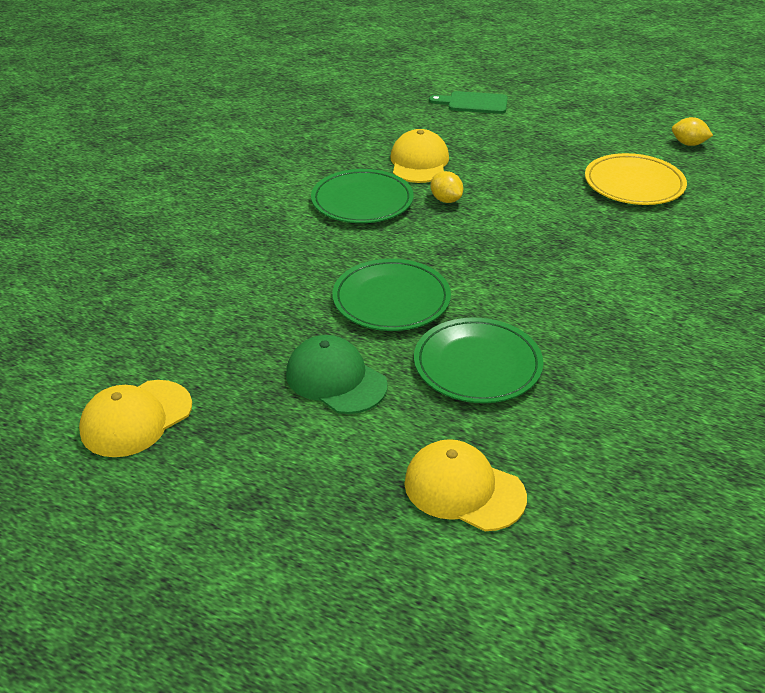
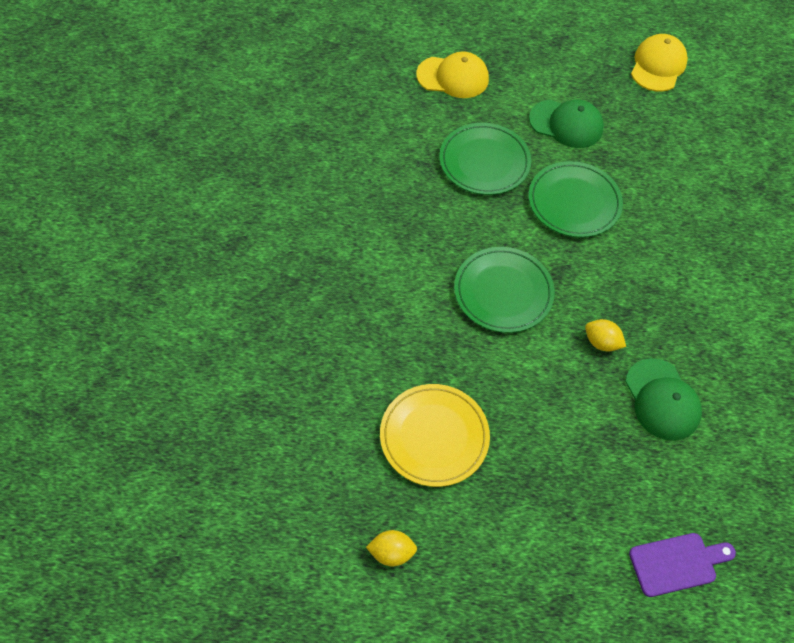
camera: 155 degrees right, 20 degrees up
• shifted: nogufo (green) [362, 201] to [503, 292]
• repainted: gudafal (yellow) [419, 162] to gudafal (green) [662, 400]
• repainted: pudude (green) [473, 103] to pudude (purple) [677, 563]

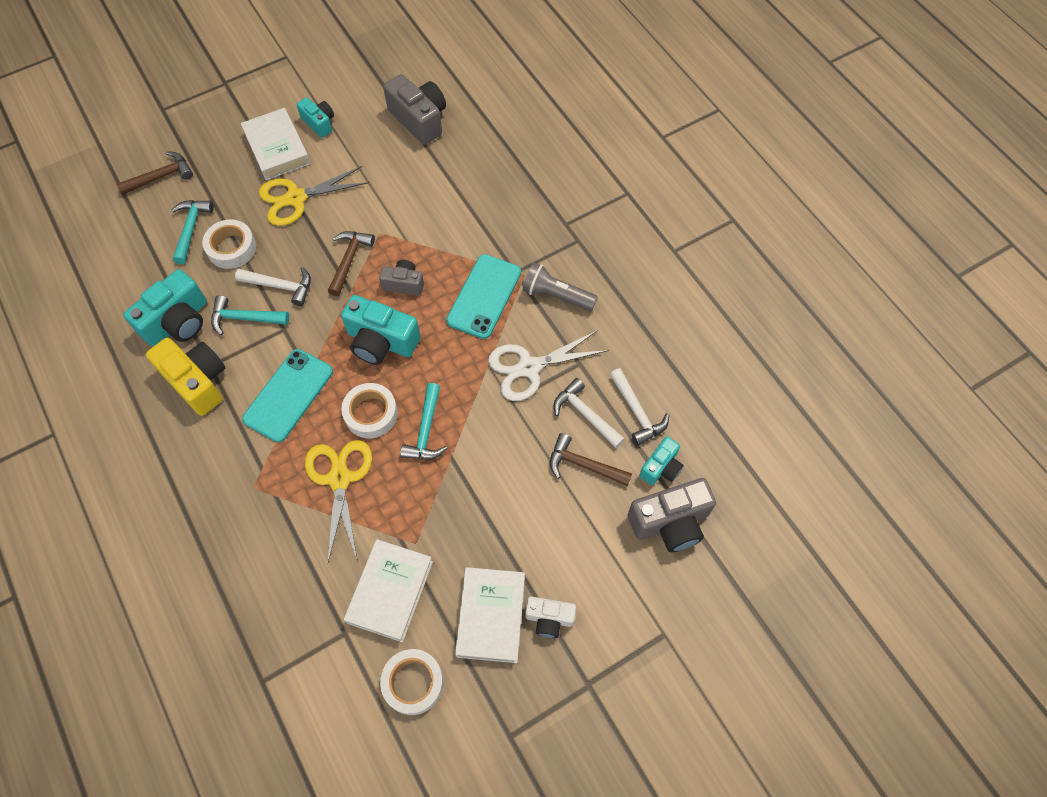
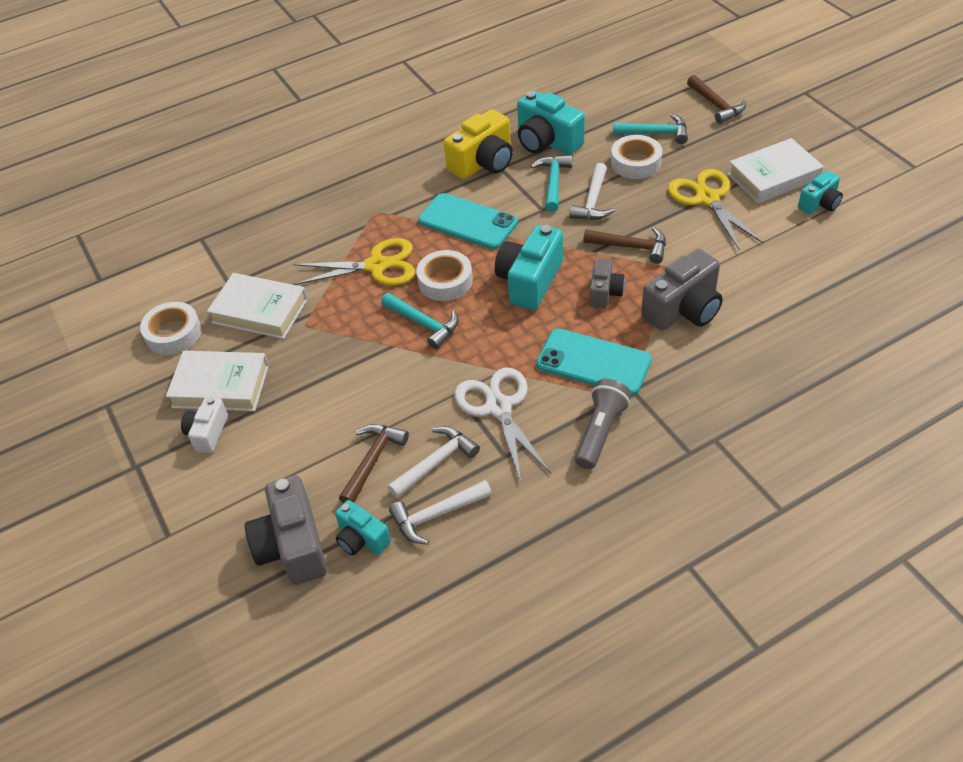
camera: 95 degrees right, 15 degrees down
• shifted: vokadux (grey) [419, 119] to [683, 309]
• rotated: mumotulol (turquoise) [426, 430] = [424, 324] 150 degrees counterclockwise

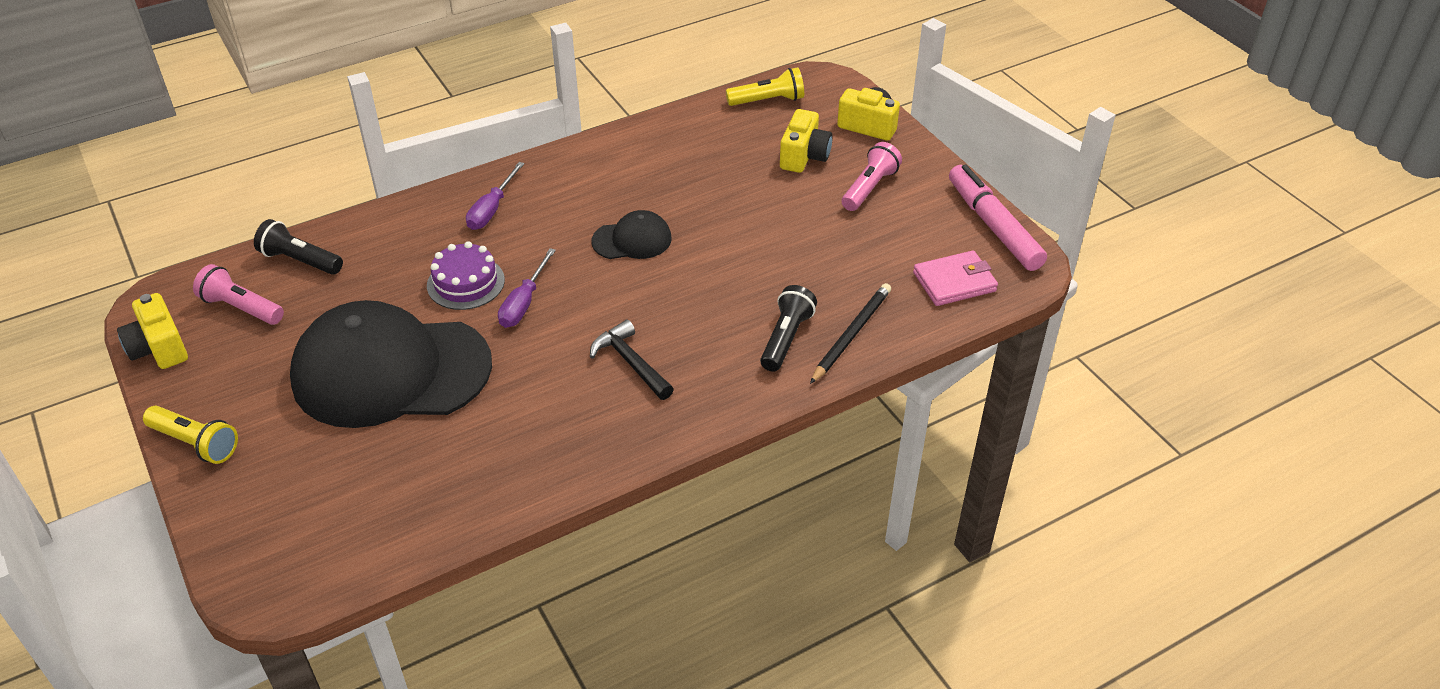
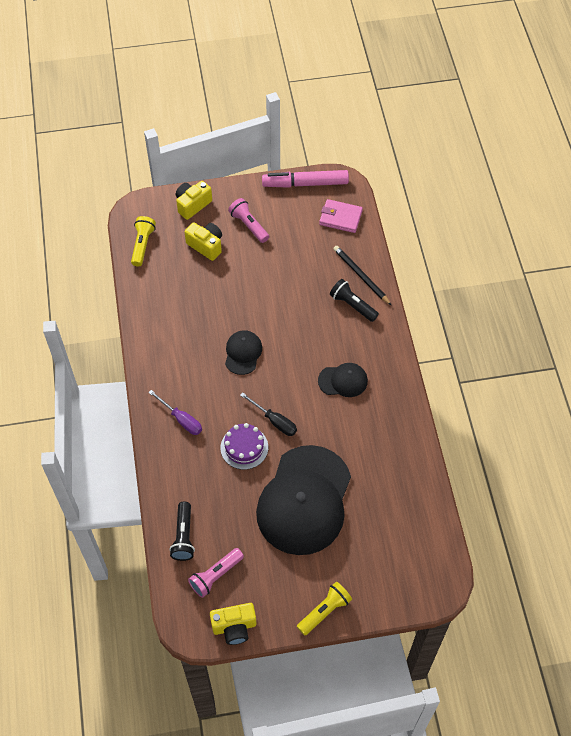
camera: 70 degrees left, 15 degrees up
• swapped: mumotulol (black) [630, 362] to gudafal (black) [343, 381]
• repainted: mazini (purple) [524, 303] to mazini (black) [274, 421]
• rotated: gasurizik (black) [300, 260] = [183, 536] 45 degrees counterclockwise
• rotated: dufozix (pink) [954, 282] = [340, 217] 75 degrees counterclockwise

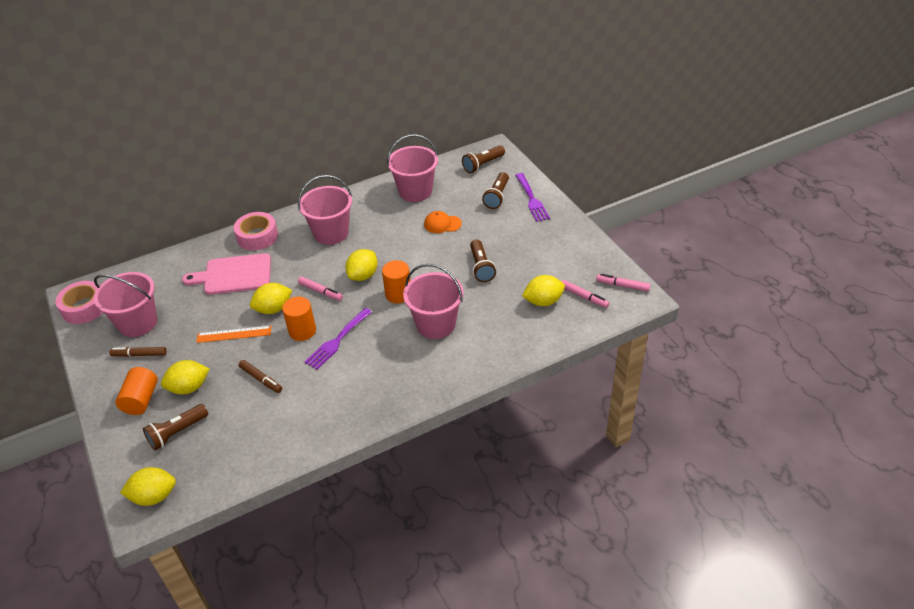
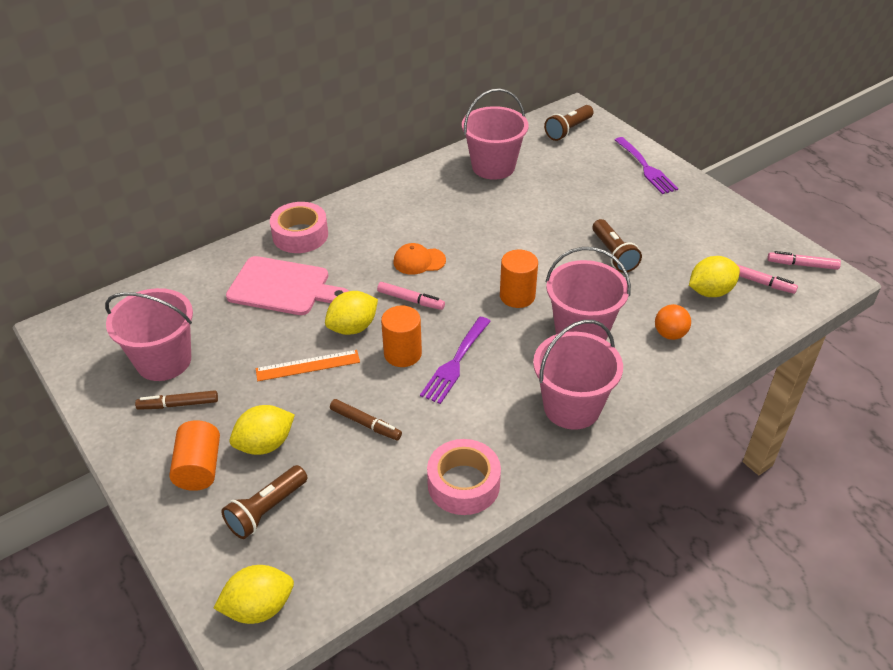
camera: 10 degrees left, 0 degrees up
• gone: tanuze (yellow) [363, 275]
• gone: gasurizik (brown) [497, 196]
• new: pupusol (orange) [670, 334]
• shifted: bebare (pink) [84, 307] to [463, 484]
• shifted: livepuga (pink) [331, 233] to [572, 407]
• shifted: gudafal (orange) [442, 224] to [419, 261]
• rotated: pudude (pink) [234, 275] = [283, 287] 150 degrees counterclockwise

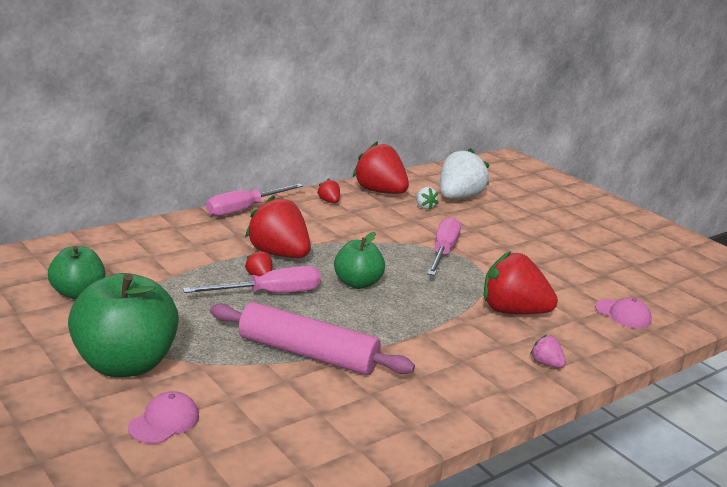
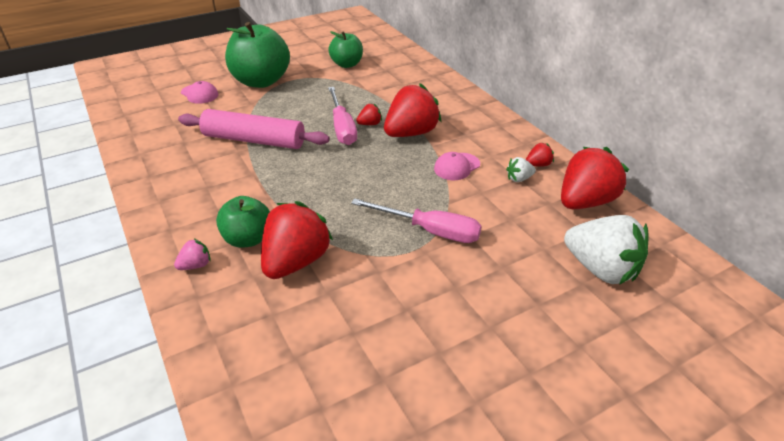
camera: 100 degrees right, 15 degrees up
• gone: mazini (pink) [244, 209]
• shifted: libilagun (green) [357, 283] to [248, 239]
• shifted: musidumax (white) [424, 207] to [519, 179]
• shifted: gudafal (pink) [623, 314] to [456, 167]
• rotated: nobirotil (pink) [308, 353] = [254, 140] 75 degrees clockwise

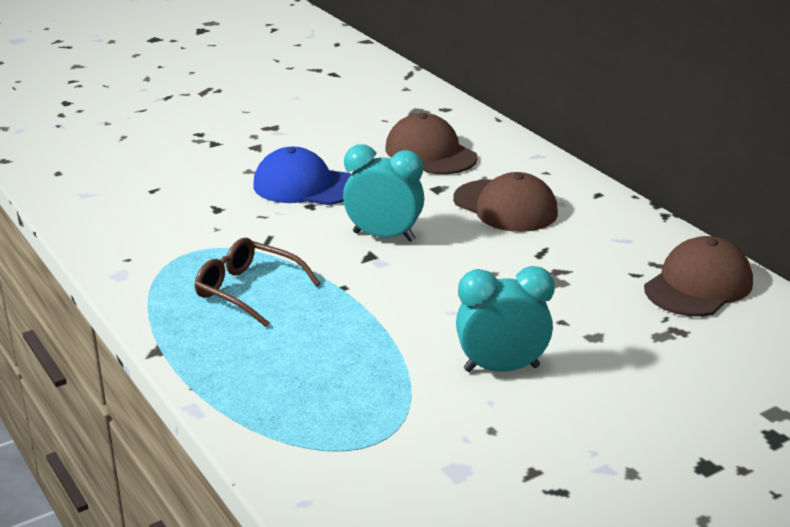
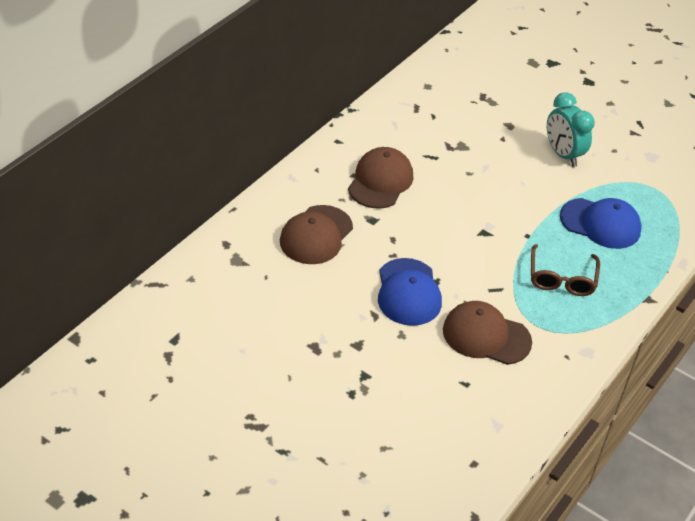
camera: 115 degrees left, 15 degrees up
• gone: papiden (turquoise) [384, 236]
• new: gudafal (blue) [600, 224]
• shifted: gudafal (brown) [698, 285] to [486, 336]

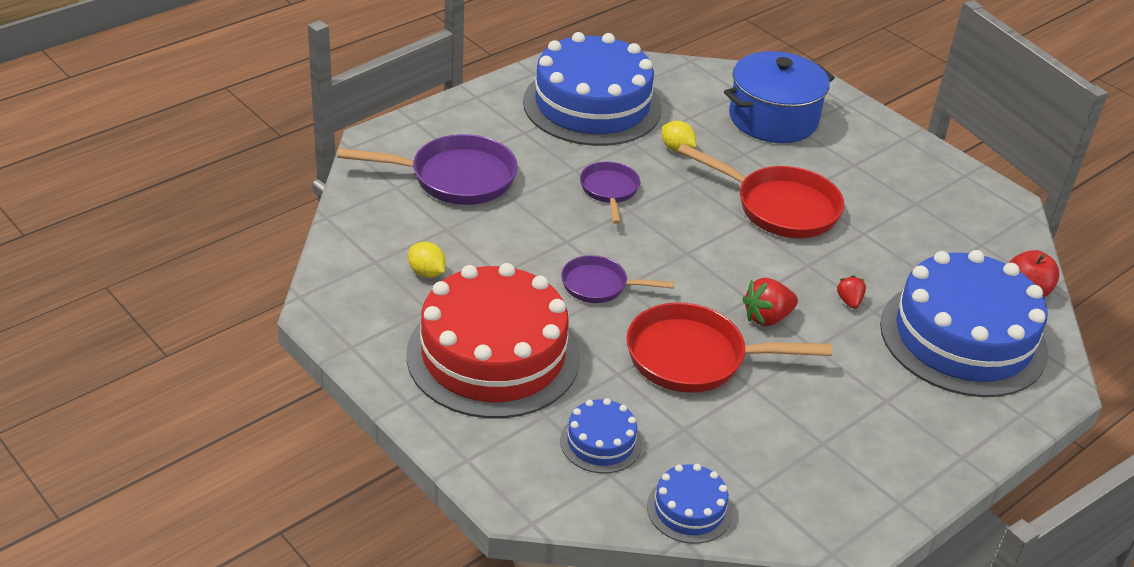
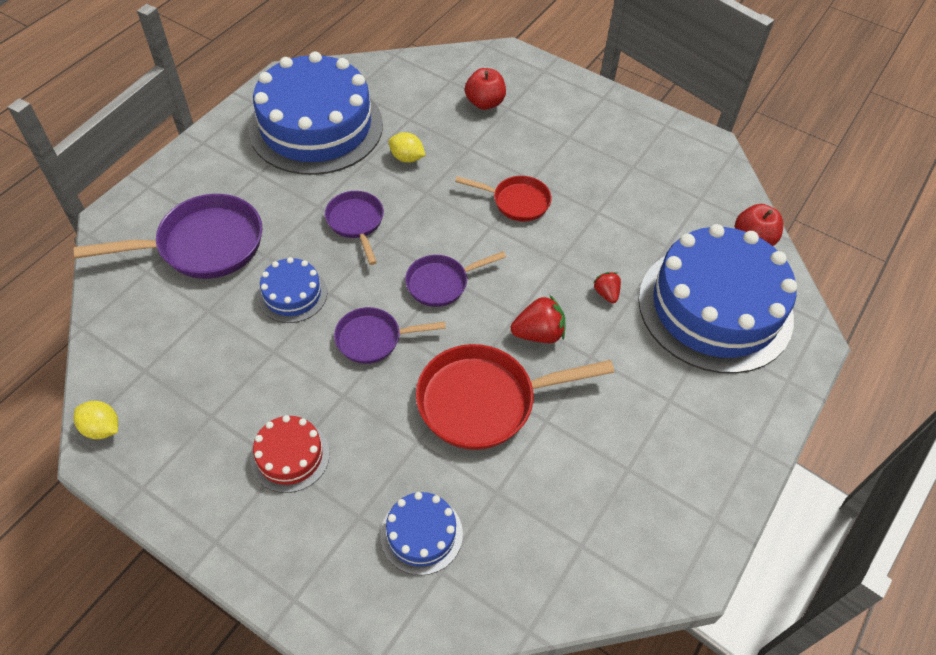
camera: 15 degrees left, 15 degrees up
• new: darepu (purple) [441, 283]
• shifted: tanuze (yellow) [426, 273] to [102, 428]
• shifted: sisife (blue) [689, 509] to [292, 294]
• swapped: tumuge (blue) [773, 119] to libilagun (red) [484, 103]
• rotated: musidumax (red) [767, 318] = [538, 334] 150 degrees counterclockwise
• scaled: sisife (red) [493, 355] = [290, 456] x0.45
• scaled: darepu (red) [779, 207] = [516, 202] x0.58

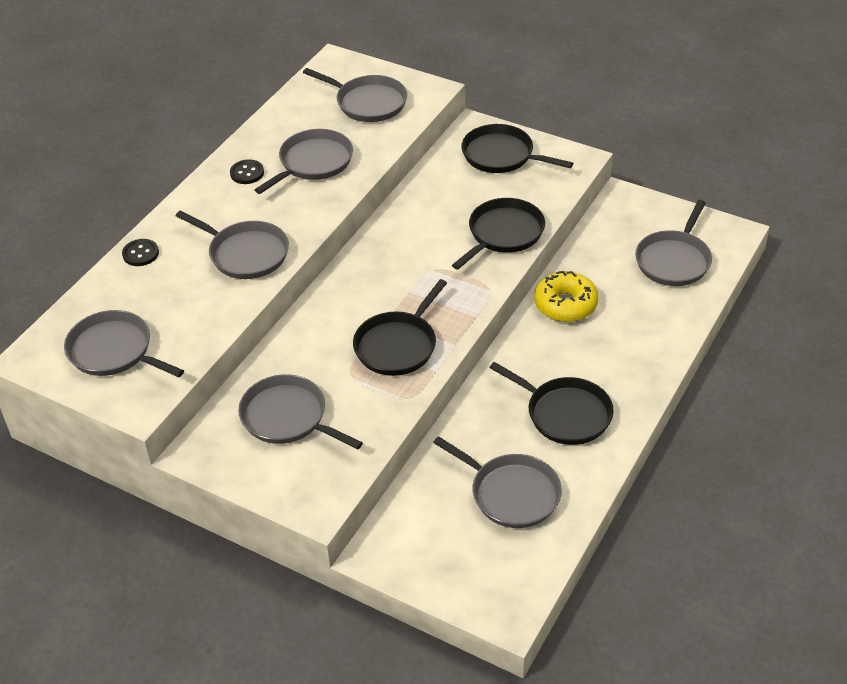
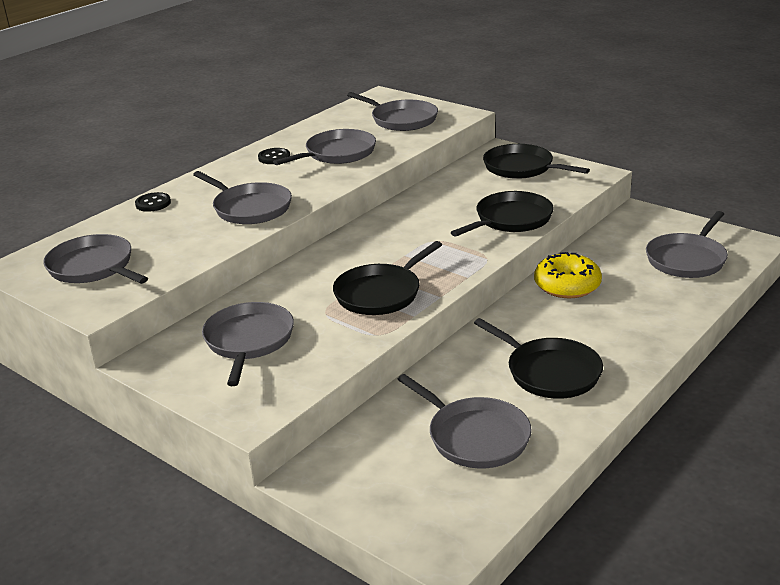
camera: 10 degrees right, 15 degrees down
• rotated: darepu (grey) [287, 417] = [248, 341] 45 degrees clockwise

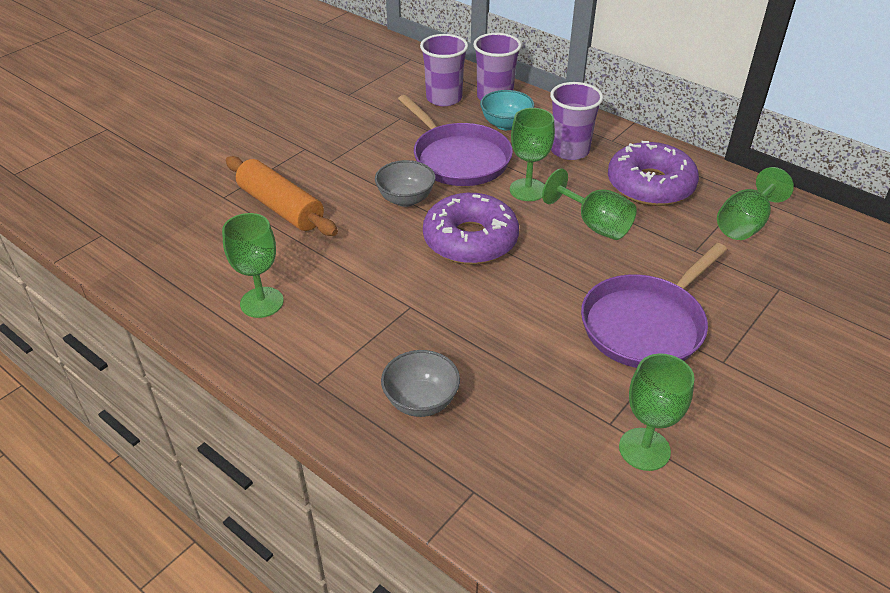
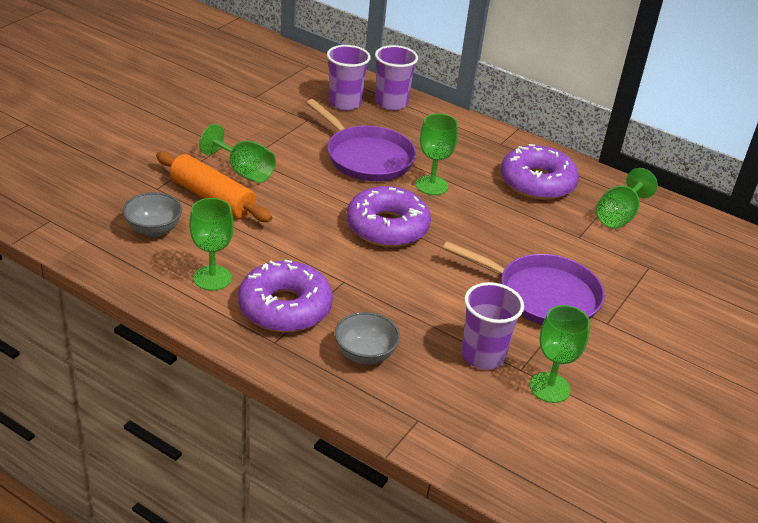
camera: 10 degrees left, 5 degrees down
• gone: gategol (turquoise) [506, 124]
• new: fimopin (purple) [285, 307]
• shifted: gategol (grey) [405, 199] to [153, 230]
• shifted: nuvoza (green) [594, 224] to [244, 171]
• shifted: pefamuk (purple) [569, 150] to [483, 355]
• rotated: darepu (purple) [646, 325] = [543, 295] 105 degrees counterclockwise

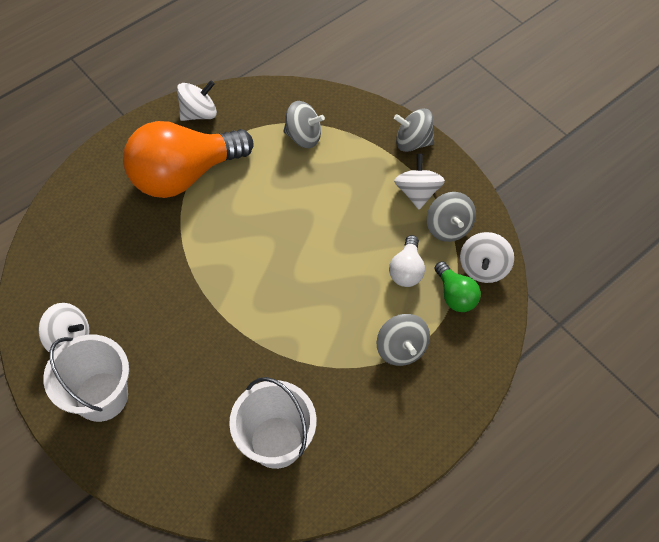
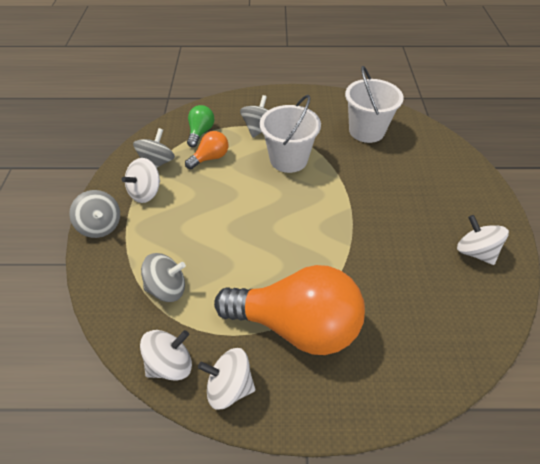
camera: 140 degrees left, 10 degrees down
• shifted: livepuga (white) [101, 396] to [288, 159]
• shifted: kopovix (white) [483, 267] to [170, 364]
• repainted: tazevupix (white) [406, 270] to tazevupix (orange) [210, 158]
• rotated: kopovix (grey) [303, 136] = [167, 288] 120 degrees clockwise

